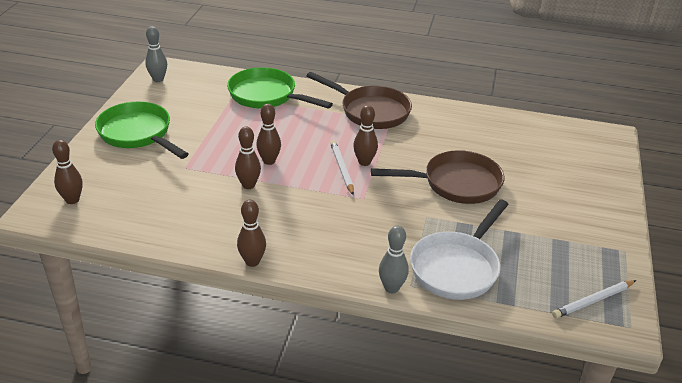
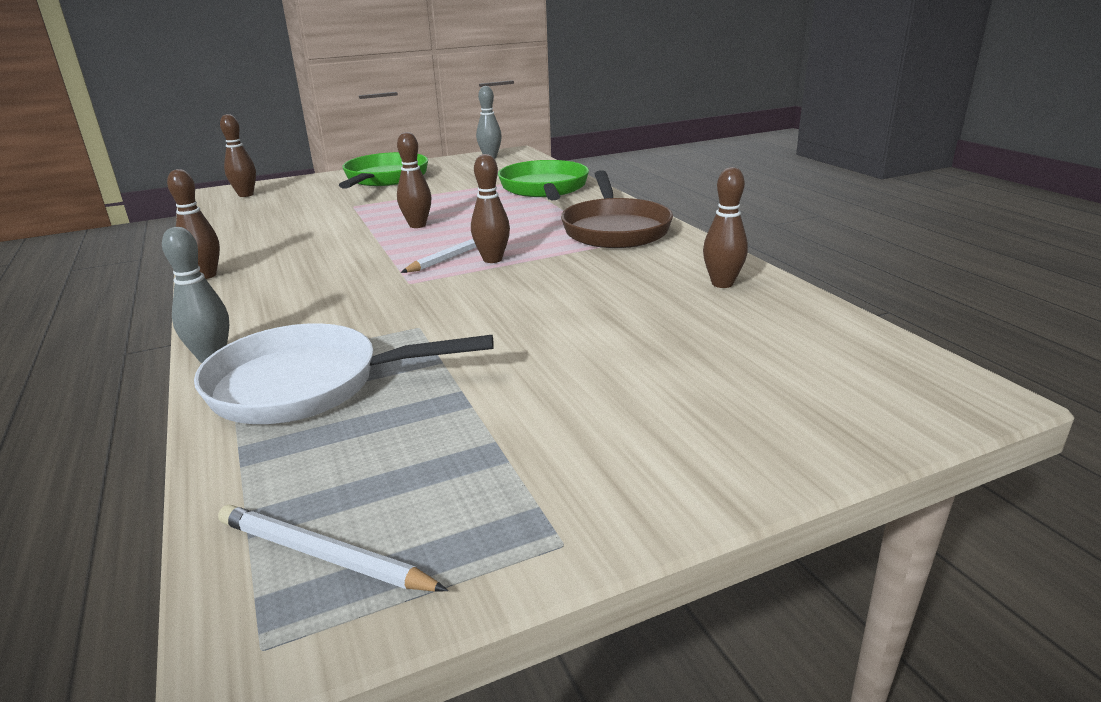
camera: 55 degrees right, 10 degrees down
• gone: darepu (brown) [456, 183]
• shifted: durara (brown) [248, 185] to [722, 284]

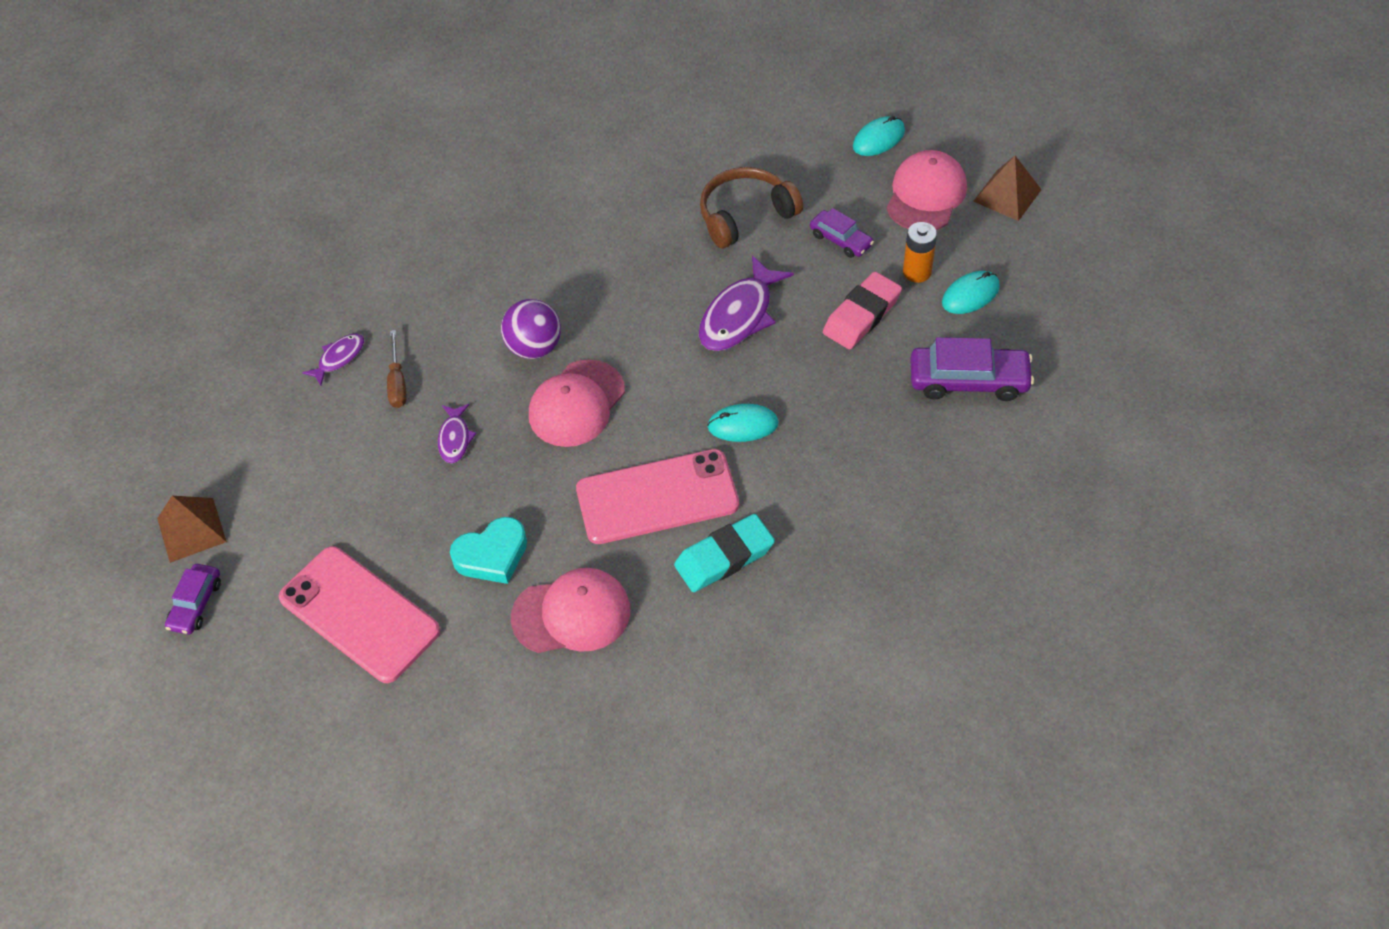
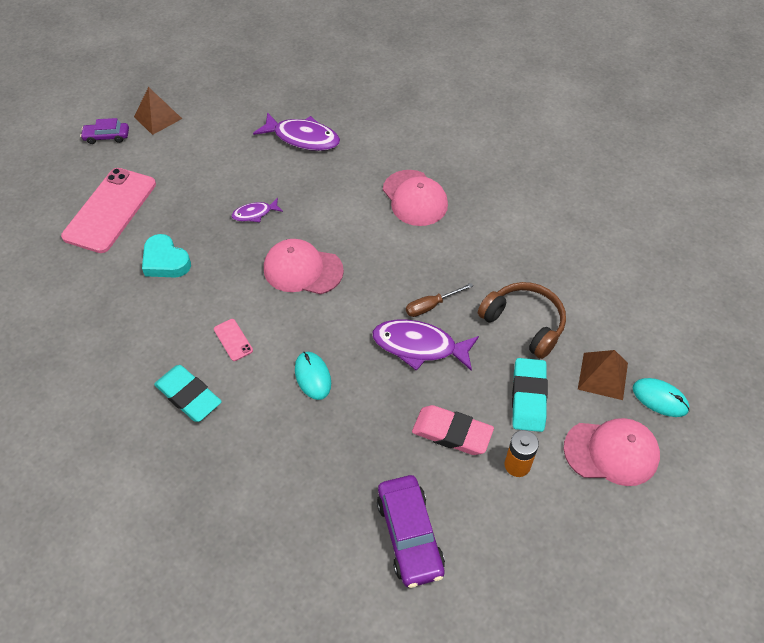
camera: 70 degrees right, 0 degrees up
• gone: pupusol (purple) [534, 347]
• gone: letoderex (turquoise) [970, 295]
• shifted: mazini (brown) [397, 382] to [431, 306]
• shifted: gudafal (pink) [571, 614] to [415, 198]
• shifted: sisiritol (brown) [1007, 195] to [603, 376]
• swapped: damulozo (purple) [841, 240] to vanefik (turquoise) [528, 397]
• scaled: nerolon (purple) [339, 358] = [303, 138] x1.85
• scaled: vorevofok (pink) [657, 497] = [233, 340] x0.40

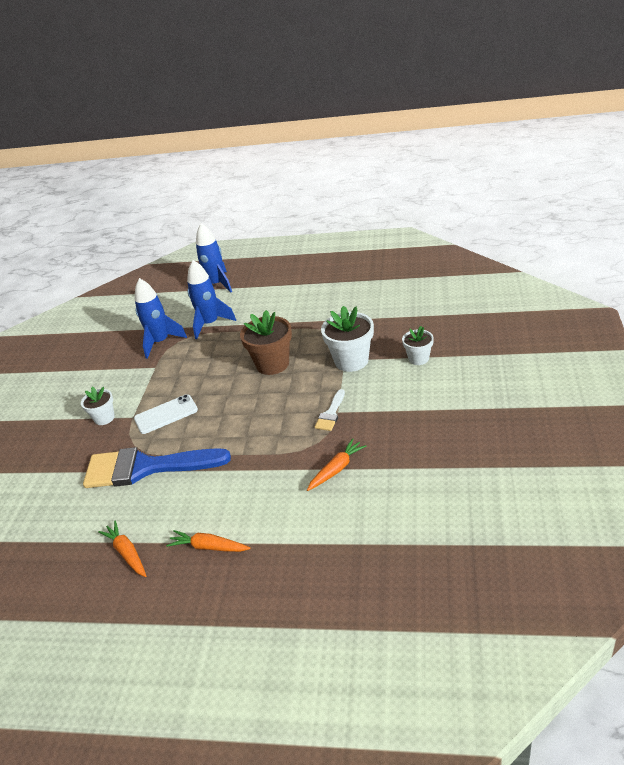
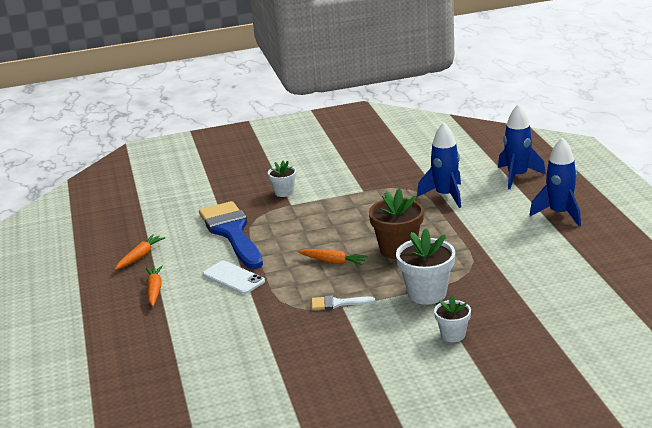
camera: 65 degrees right, 10 degrees down
• shifted: vorevofok (white) [166, 414] to [233, 278]
• shifted: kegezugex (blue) [160, 342] to [559, 214]
• shifted: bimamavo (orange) [337, 469] to [333, 262]

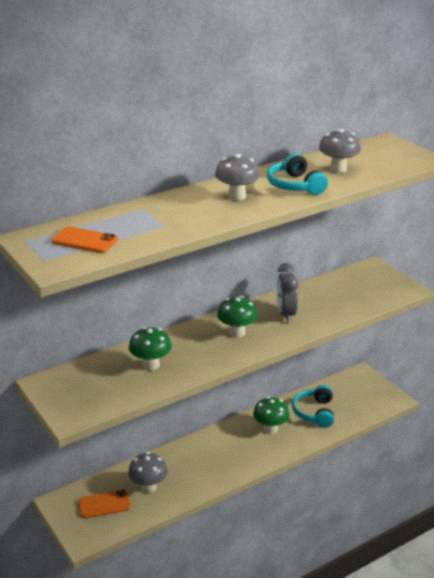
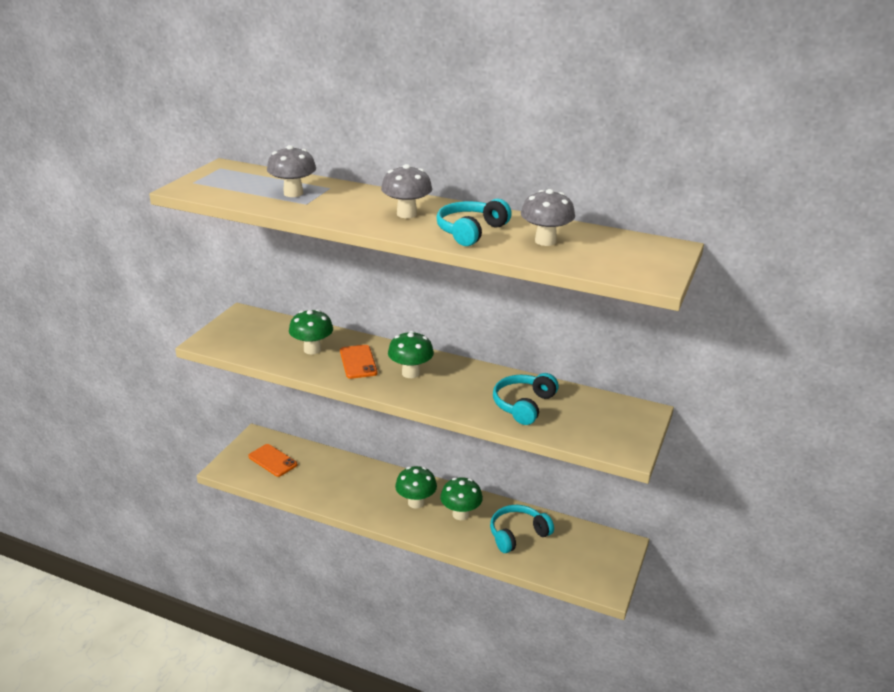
camera: 55 degrees right, 0 degrees up
• gone: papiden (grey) [286, 314]
• new: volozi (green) [416, 502]
• new: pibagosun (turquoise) [523, 405]
• shifted: vorevofok (orange) [84, 240] to [358, 362]
• shifted: volozi (grey) [148, 487] to [293, 193]

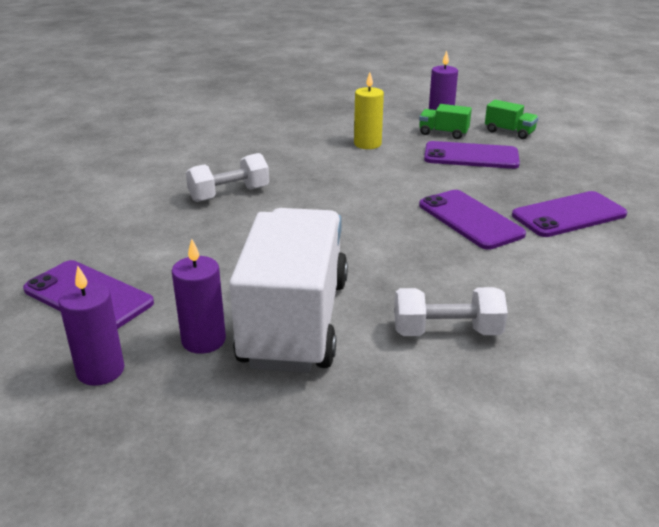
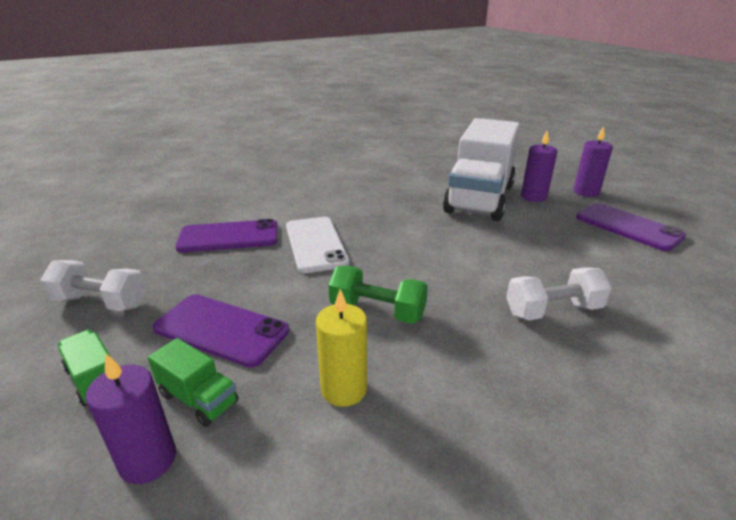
camera: 165 degrees left, 0 degrees up
• new: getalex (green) [377, 311]
• shifted: getalex (white) [446, 332] to [101, 302]
• repainted: vorevofok (purple) [470, 219] to vorevofok (white) [316, 244]

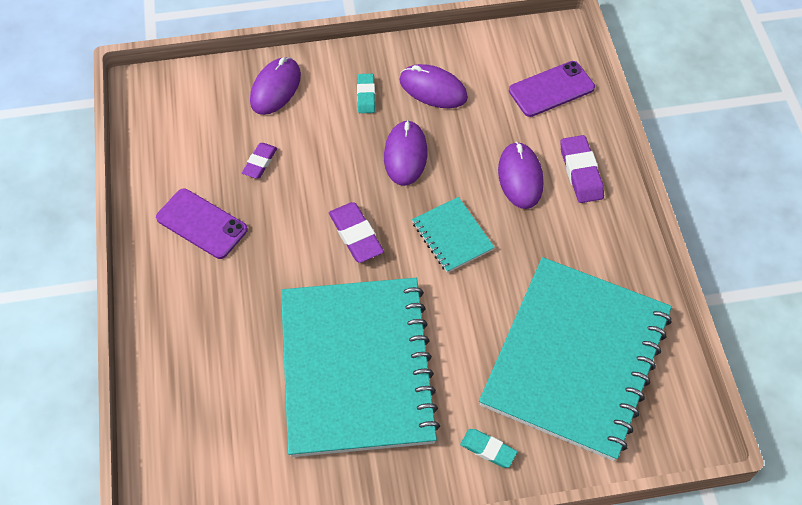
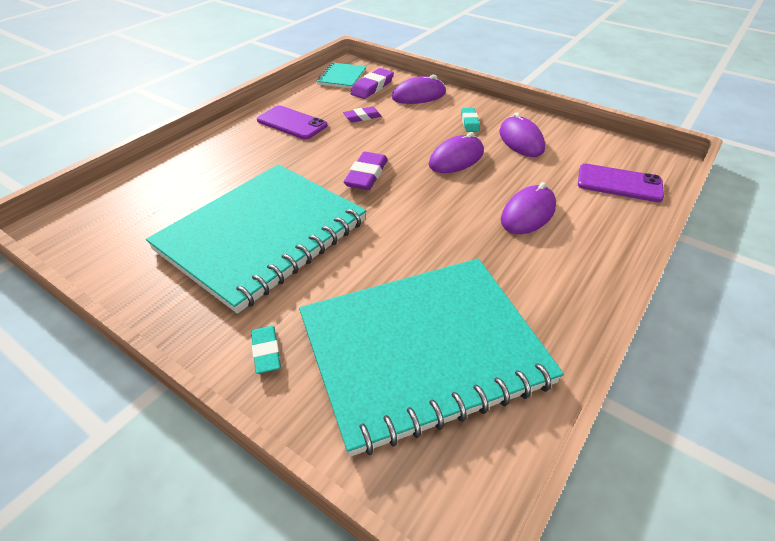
camera: 45 degrees right, 15 degrees down
• shifted: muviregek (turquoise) [452, 236] to [342, 77]
• shifted: vanefik (purple) [581, 172] to [372, 87]
• rotated: vorevofok (purple) [201, 224] = [292, 123] 45 degrees counterclockwise
• rotated: vanefik (turquoise) [366, 95] = [469, 122] 45 degrees counterclockwise

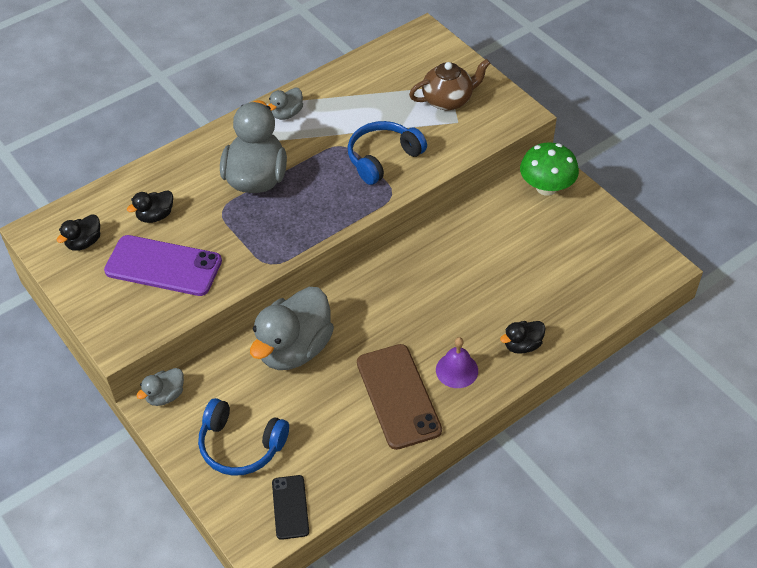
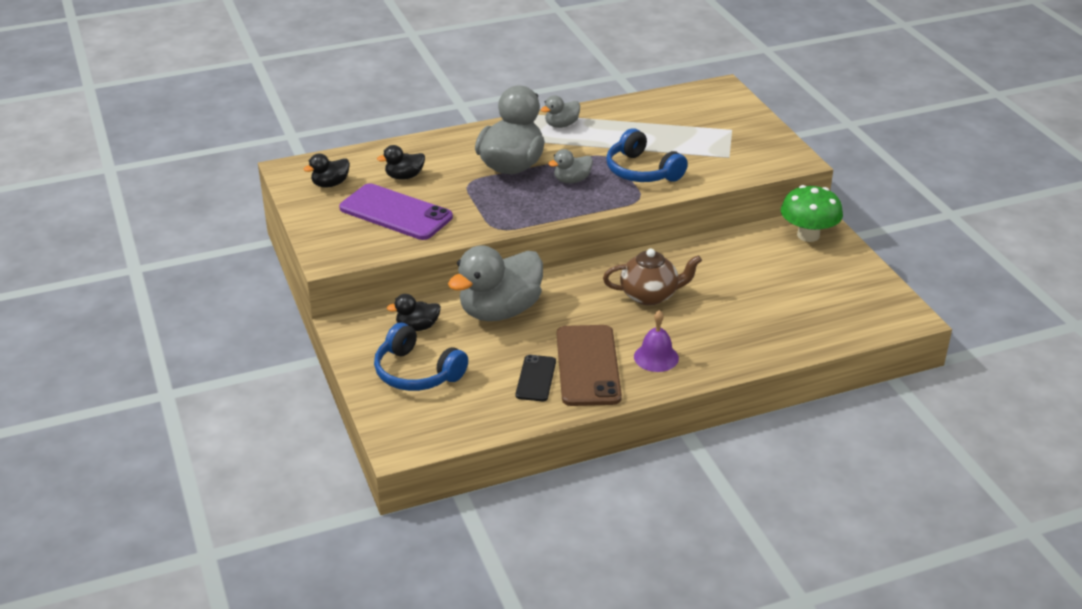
camera: 15 degrees right, 15 degrees down
• shifted: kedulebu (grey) [165, 395] to [572, 180]
• shifted: vorevofok (black) [290, 507] to [536, 378]
• shifted: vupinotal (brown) [448, 100] to [650, 295]
• shifted: kedulebu (black) [522, 345] to [417, 327]
• rotated: pibagosun (blue) [383, 158] = [642, 171] 105 degrees counterclockwise

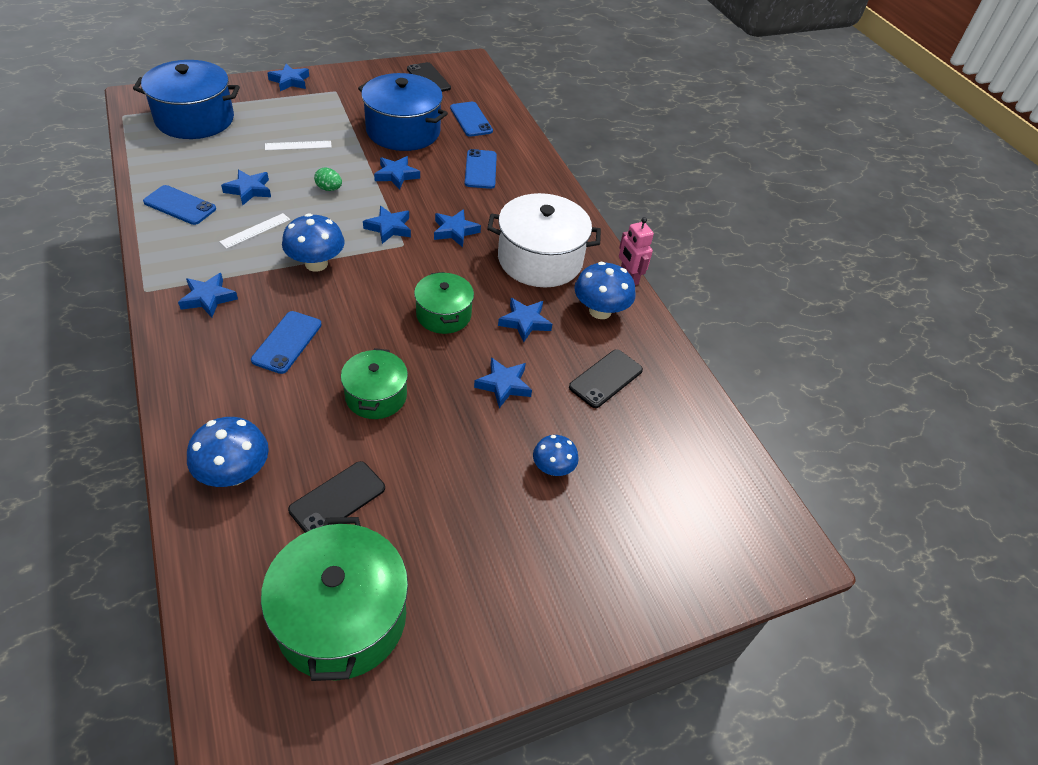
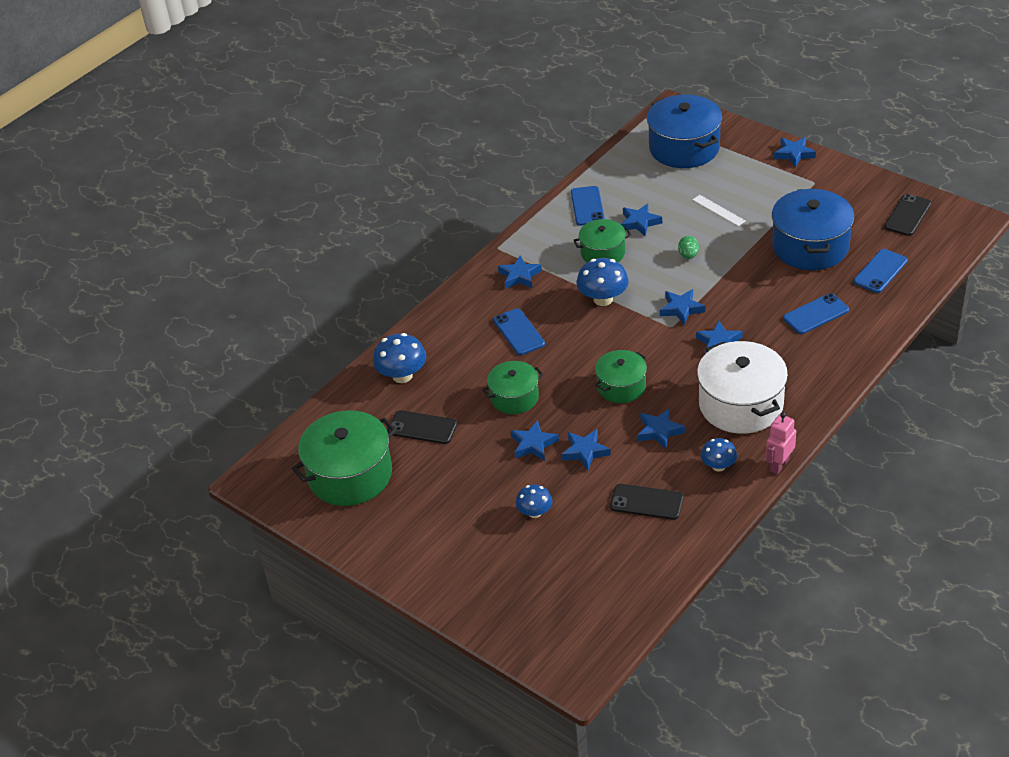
camera: 70 degrees right, 5 degrees down
• shifted: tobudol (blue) [396, 175] to [533, 444]
• swapped: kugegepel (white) [255, 230] to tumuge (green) [603, 253]
• rotated: vorevofok (blue) [287, 342] = [518, 332] 75 degrees clockwise
• scaled: volozi (blue) [600, 311] = [718, 466] x0.63

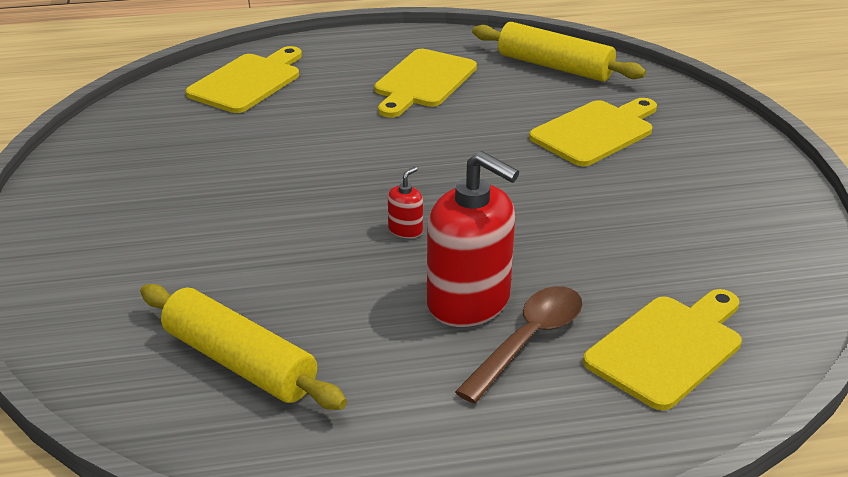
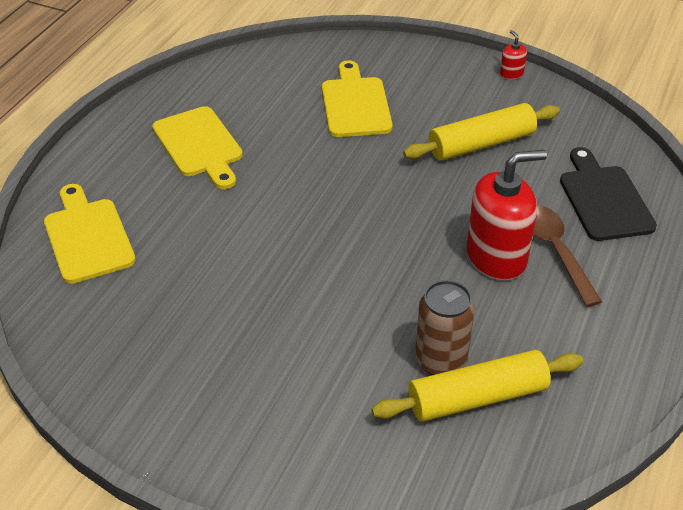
camera: 55 degrees left, 10 degrees up
• new: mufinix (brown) [440, 361]
• shifted: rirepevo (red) [405, 230] to [511, 74]
• shifted: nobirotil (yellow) [554, 67] to [481, 144]
• repainted: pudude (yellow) [668, 348] to pudude (black) [604, 199]

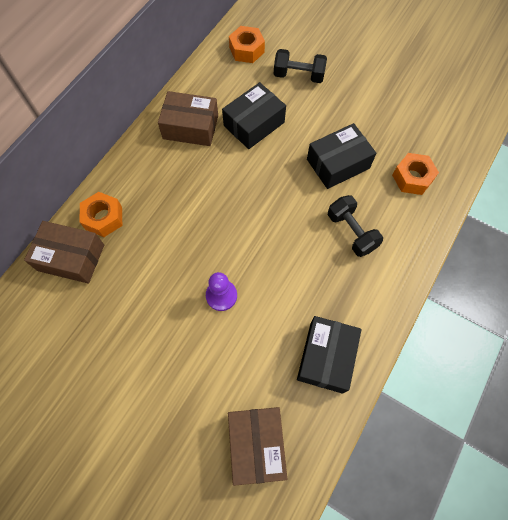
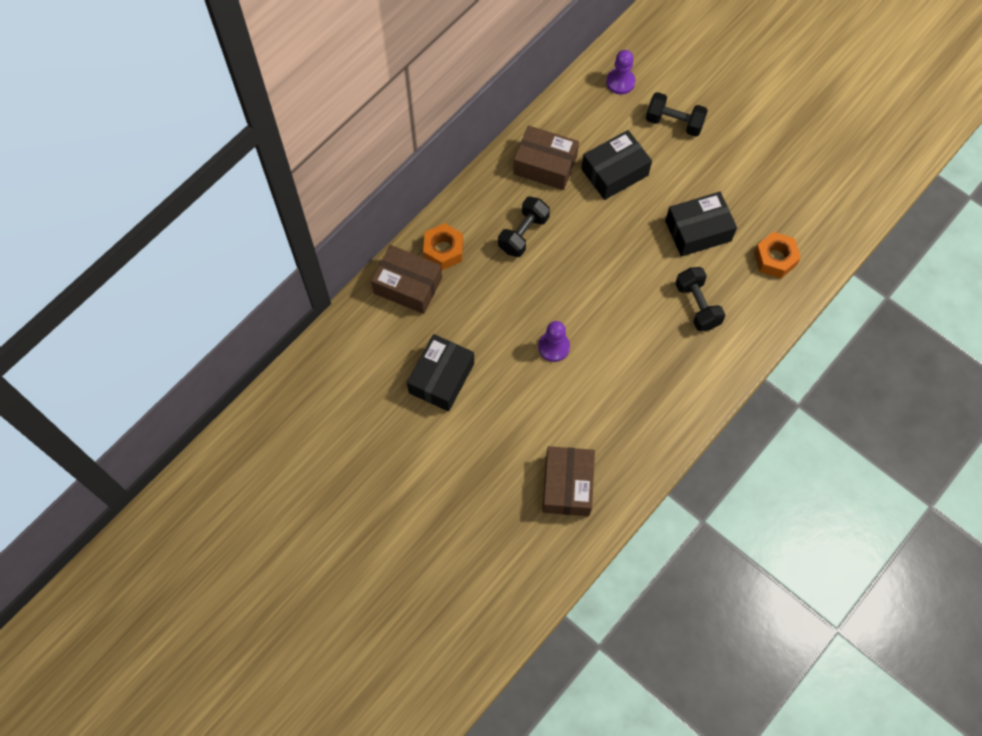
camera: 10 degrees right, 0 degrees up
• new: getalex (black) [523, 234]
• shifted: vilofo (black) [326, 357] to [441, 378]
• swapped: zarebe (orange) [246, 50] to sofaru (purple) [620, 82]

